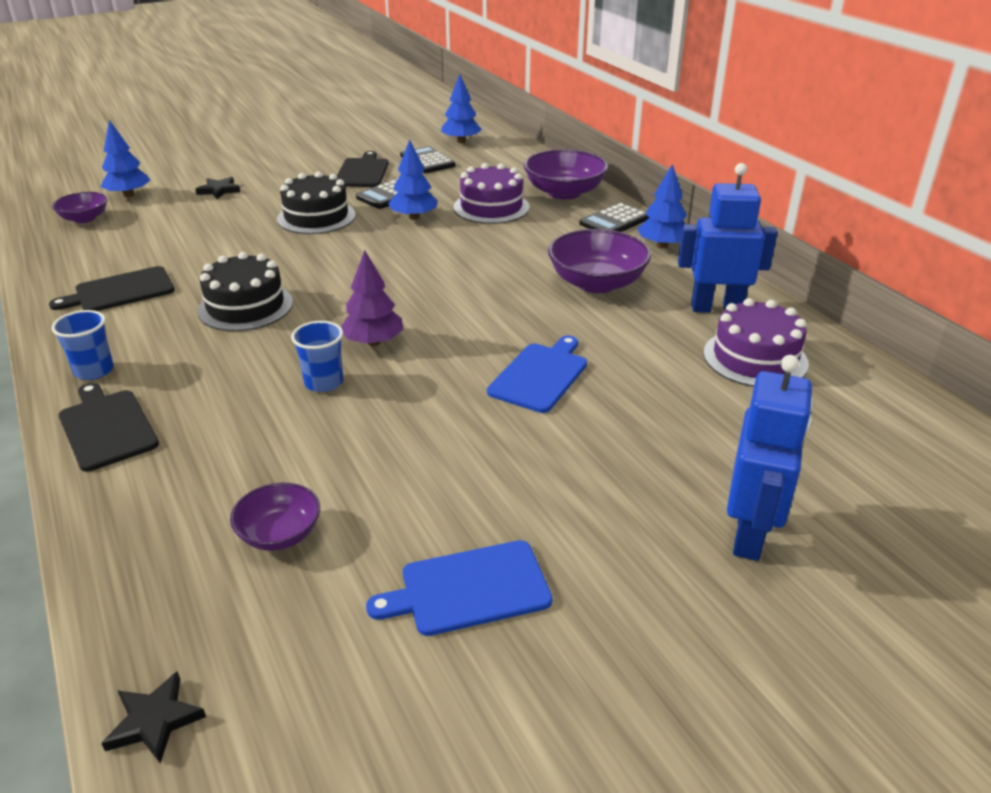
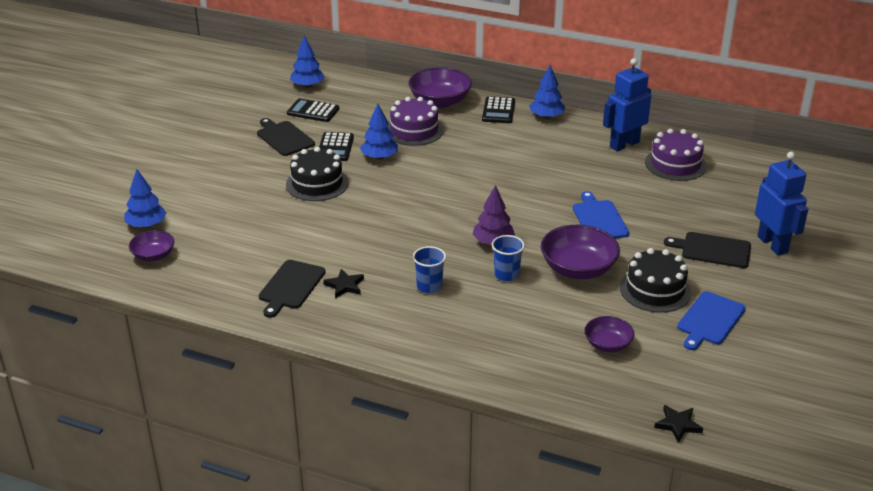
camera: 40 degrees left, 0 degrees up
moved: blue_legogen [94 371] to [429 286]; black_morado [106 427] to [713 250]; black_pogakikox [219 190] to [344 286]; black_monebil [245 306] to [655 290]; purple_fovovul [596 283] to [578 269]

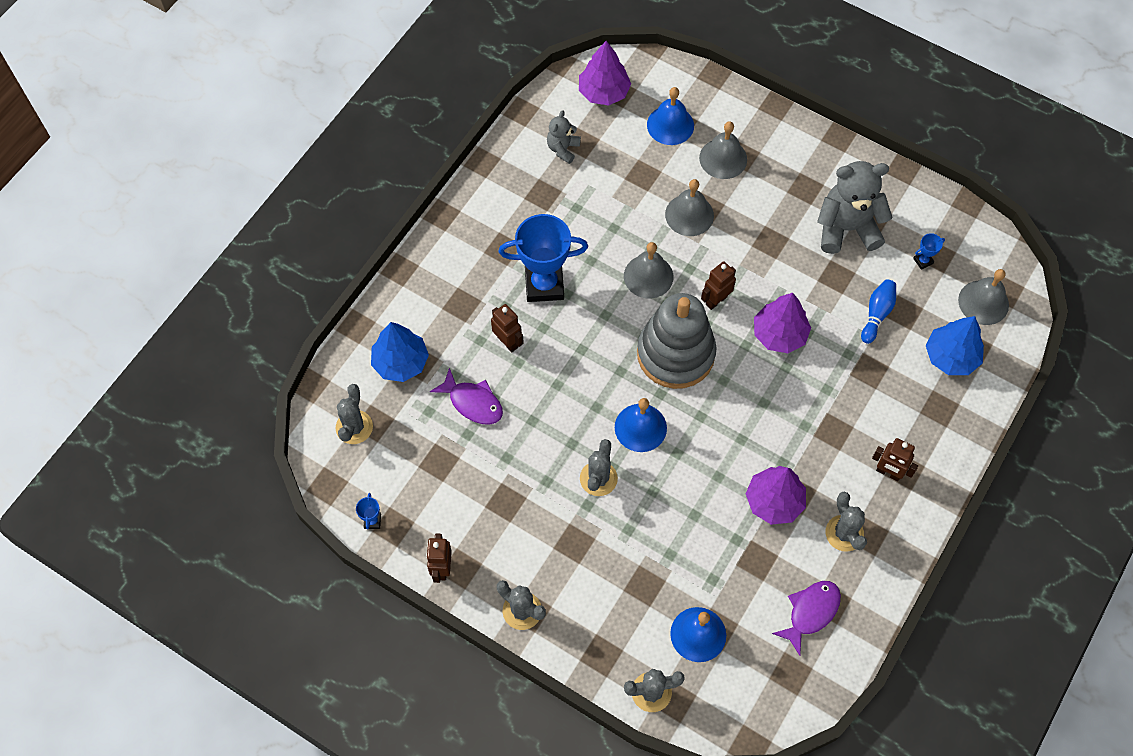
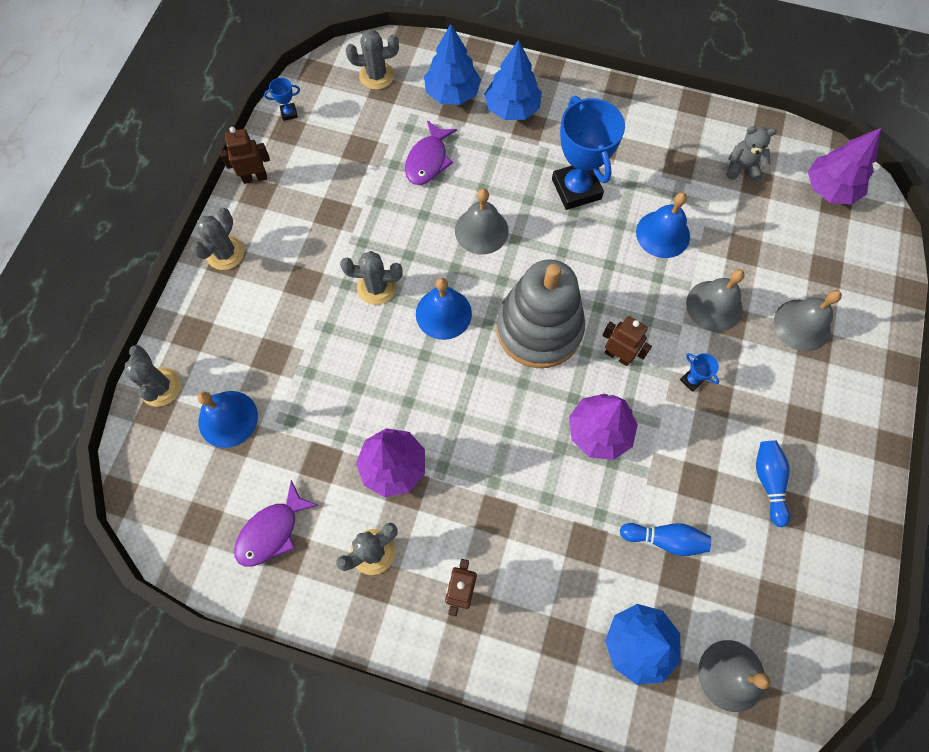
camera: 75 degrees right, 5 degrees up
removed: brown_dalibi [508 342]
added: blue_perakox [512 108]
moved: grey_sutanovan [648 276] to [481 230]; blue_sutanovan [670 125] to [662 234]; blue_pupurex [923 261] to [691 380]
replaced: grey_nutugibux [846 228] to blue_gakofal [768 481]
turned: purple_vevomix [810 612] = [272 531] 105 degrees clockwise

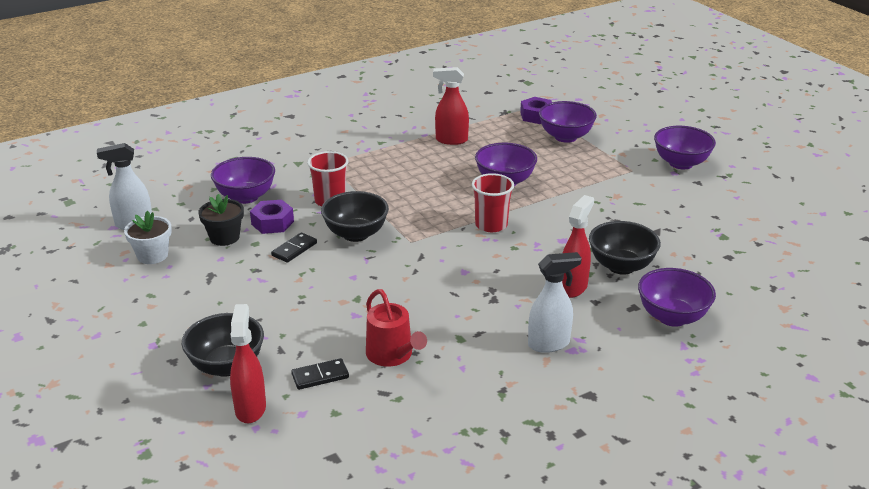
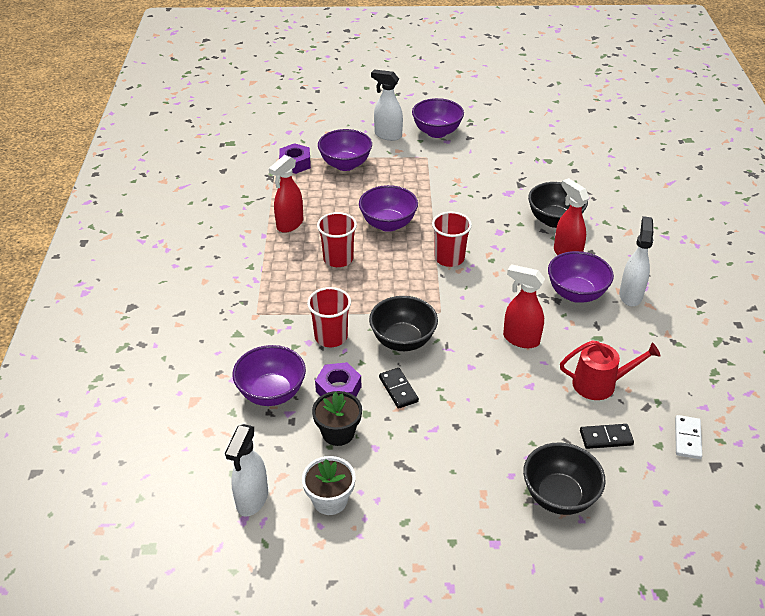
camera: 60 degrees left, 10 degrees up
added: red_legogen [338 259]; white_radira [387 135]; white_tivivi [687 438]
moved: red_radira [250 408] to [520 339]; purple_fovovul [672 317] to [576 293]
turned: black_tivivi [320 376] = [606 438] 75 degrees clockwise

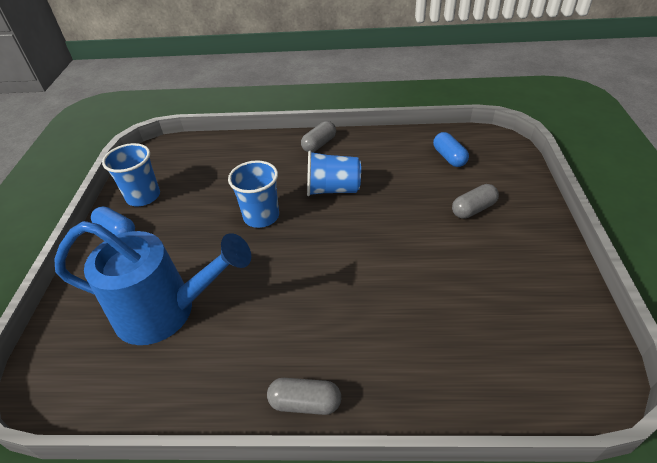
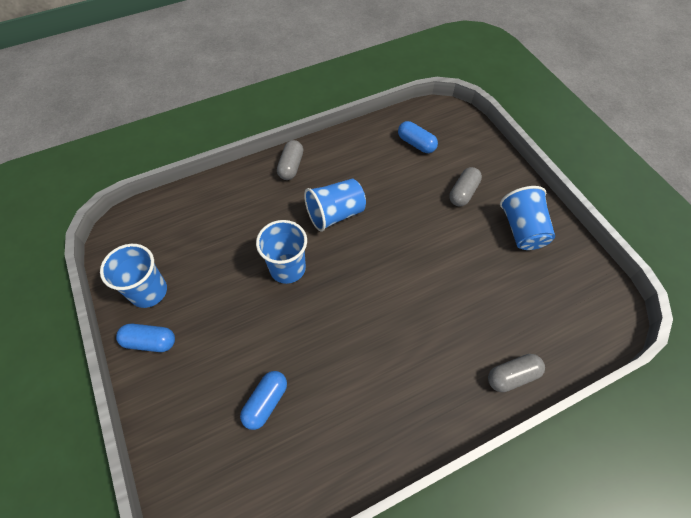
camera: 30 degrees left, 15 degrees up
added: blue_legogen [522 229]
moved: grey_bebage [305 403] to [512 376]
replaced: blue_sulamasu [166 311] to blue_bebage [266 402]

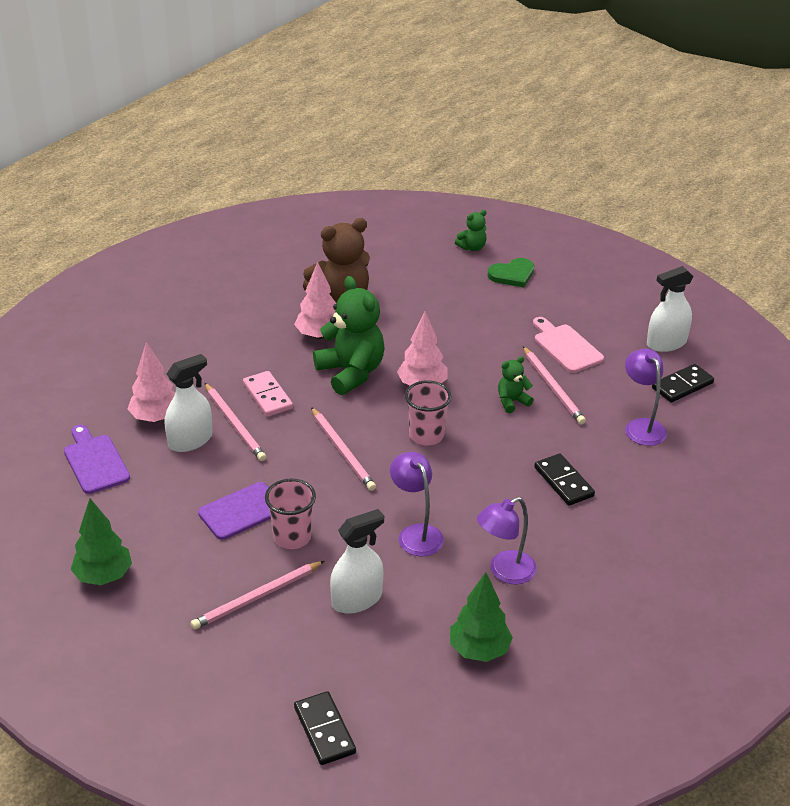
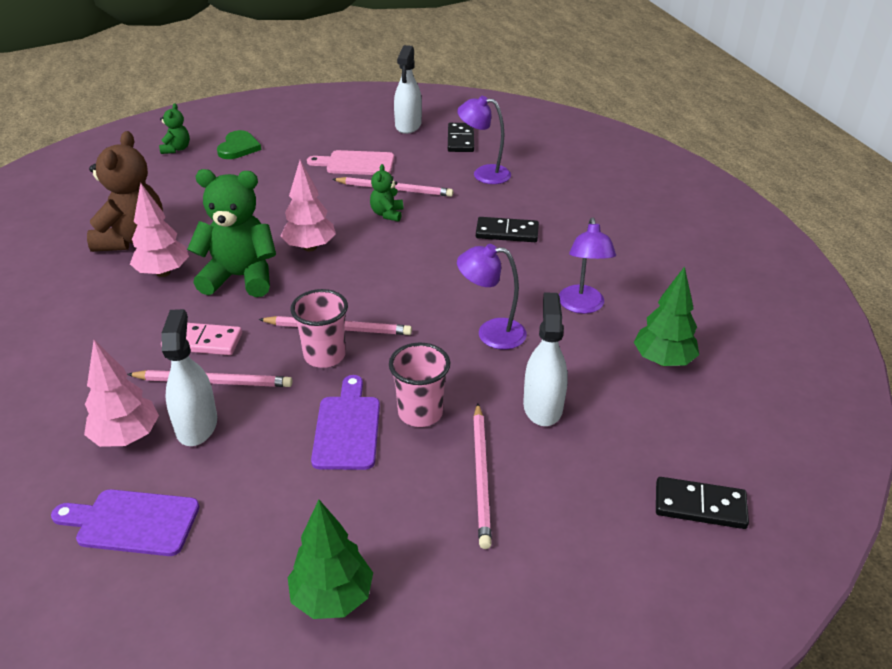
camera: 55 degrees left, 0 degrees up
moved: pink_legogen [426 436] to [324 356]

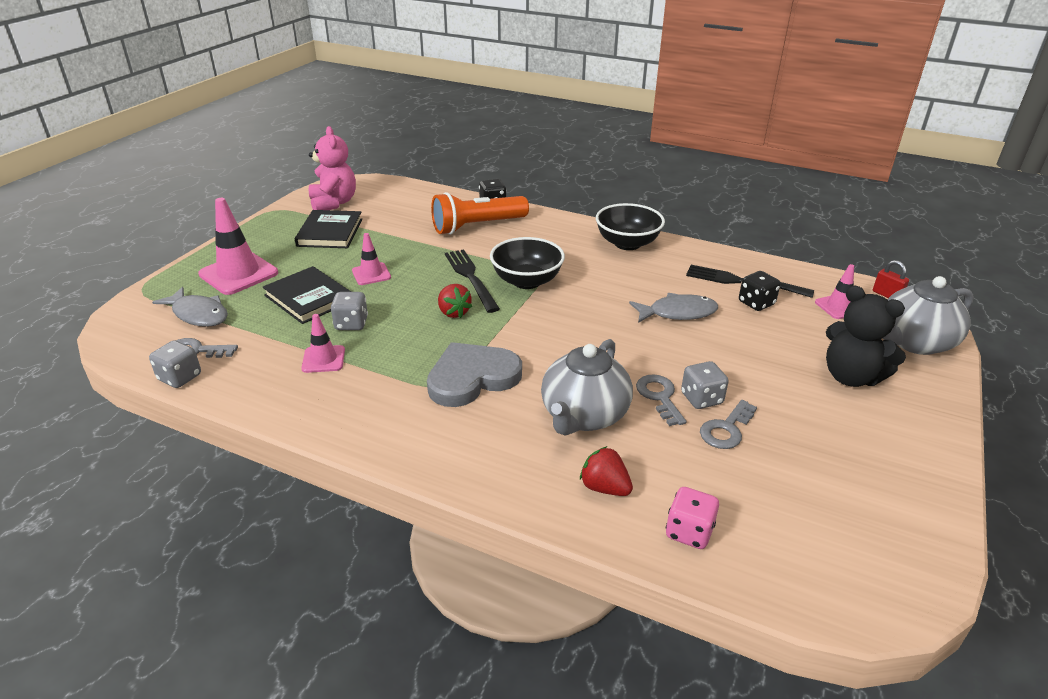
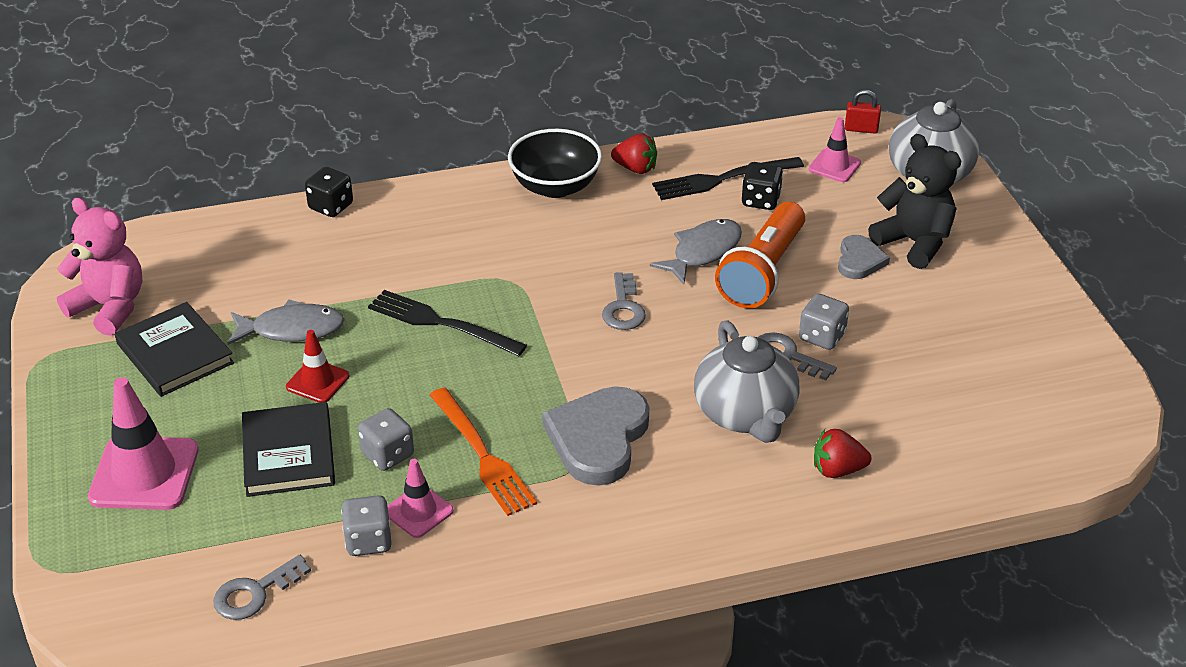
camera: 40 degrees left, 5 degrees up
removed: black_fovovul [527 281]; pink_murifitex [689 532]
added: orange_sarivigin [483 456]; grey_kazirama [859 260]
moved: grey_murifitex [180 377] to [368 541]; grey_vevomix [198 314] to [292 329]; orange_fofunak [477 226] to [763 272]; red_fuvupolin [453 312] to [635 168]; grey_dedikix [726 429] to [623 308]
recoloured: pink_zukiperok [371 274] to red_zukiperok [317 381]
turned: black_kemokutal [308 298] = [288 453] 75 degrees clockwise; black_nutugibux [851 377] = [914 242] 135 degrees counterclockwise

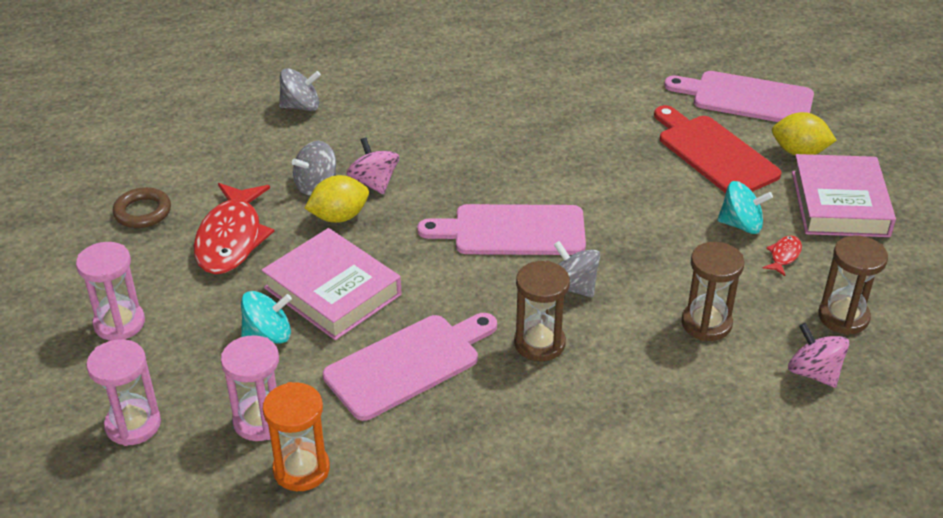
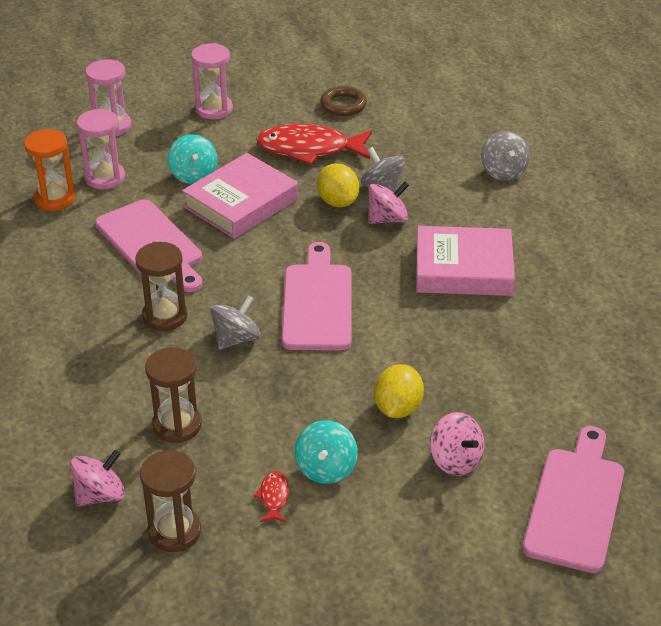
camera: 90 degrees right, 0 degrees up
moved: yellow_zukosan [799 152] to [397 408]; pink_kemokutal [840 204] to [463 269]
replaced: red_morado [714 153] to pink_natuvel [455 460]
turned: red_vevomix [784 255] = [274 497] 120 degrees counterclockwise

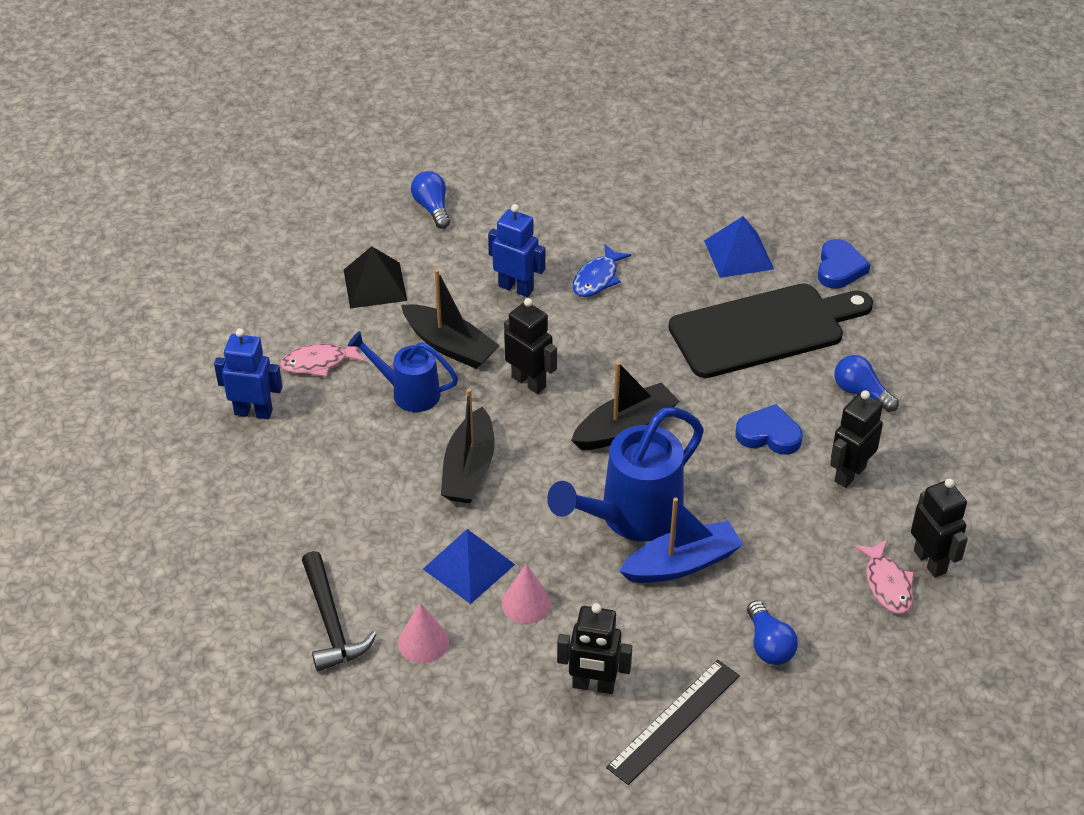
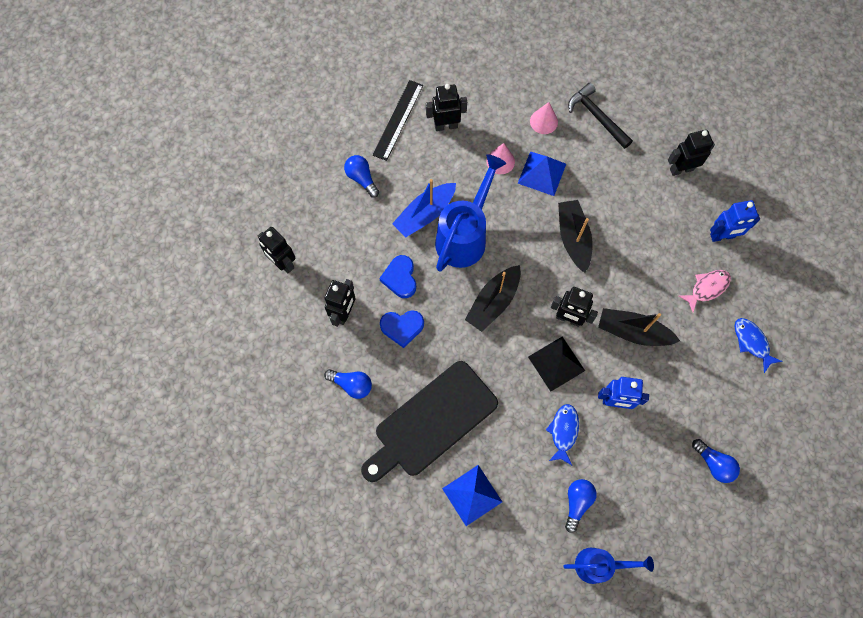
camera: 160 degrees right, 25 degrees up
removed: pink_vevomix [887 584]
added: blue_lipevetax [577 503]; black_dalibi [681 169]; blue_vevomix [752 342]
moved: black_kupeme [375 285] to [556 363]; blue_sulamasu [409 393] to [598 565]; blue_kazirama [839 268] to [400 278]

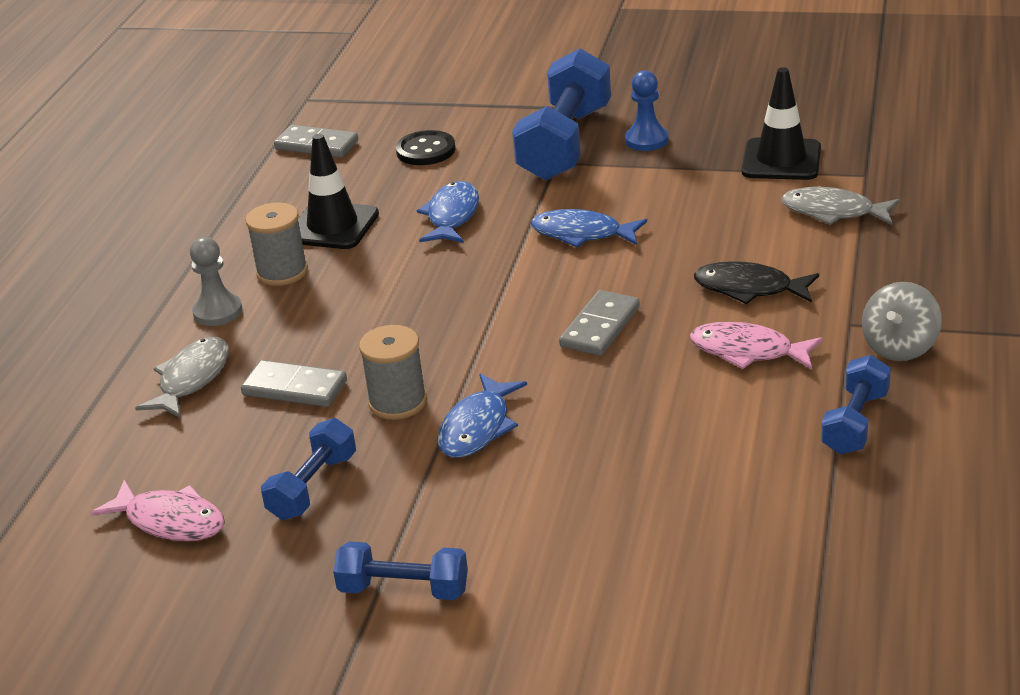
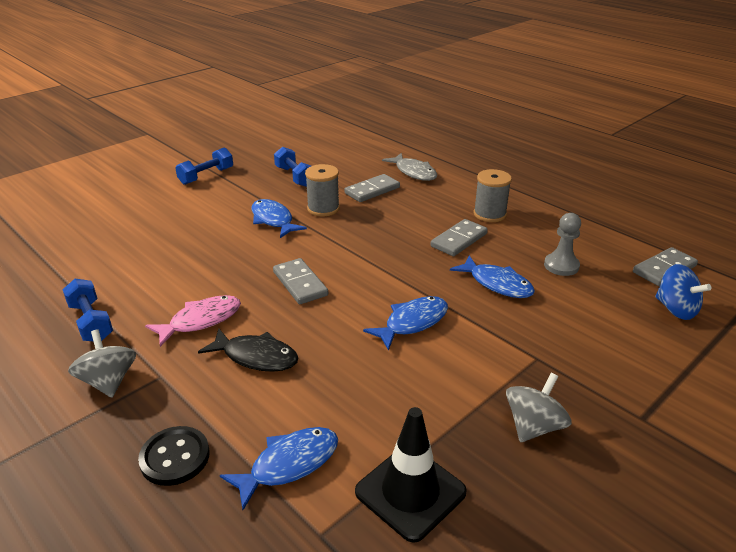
camera: 120 degrees right, 0 degrees up
removed: pink_vevomix [170 521]; black_zukiperok [332 226]; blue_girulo [565 143]
added: grey_tivivi [459 240]; blue_natuvel [676 309]
moved: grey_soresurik [218 312] to [561 266]; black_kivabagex [426 150] to [175 457]
replaced: blue_soresurik [646 140] to grey_natuvel [534 426]
recoloured: grey_vevomix [833 212] to blue_vevomix [289 464]
turned: black_vevomix [749 288] = [256 357] 60 degrees clockwise

